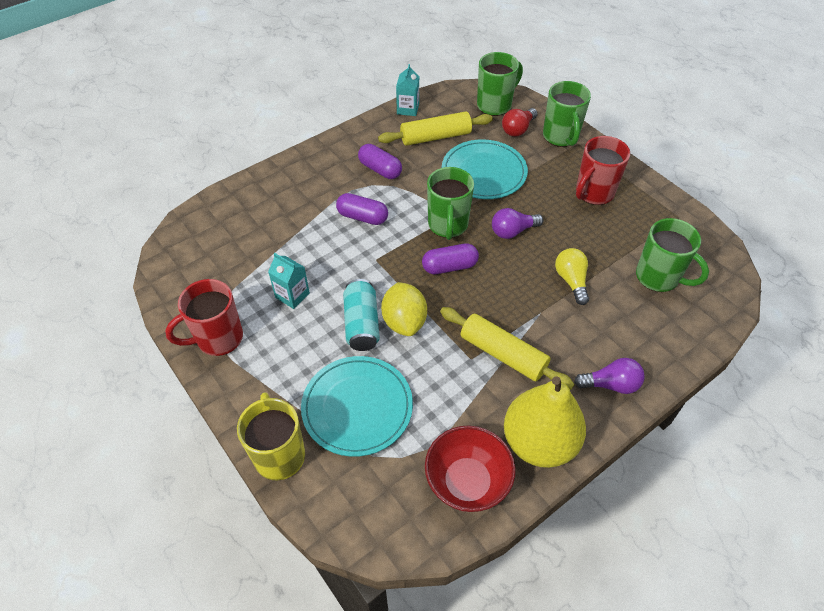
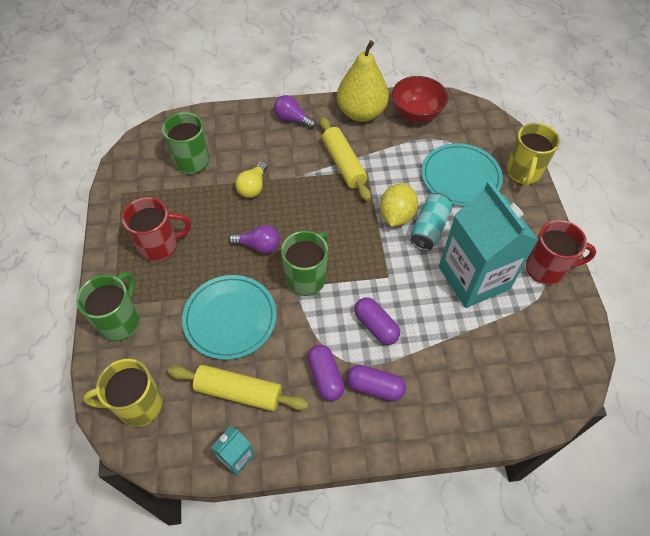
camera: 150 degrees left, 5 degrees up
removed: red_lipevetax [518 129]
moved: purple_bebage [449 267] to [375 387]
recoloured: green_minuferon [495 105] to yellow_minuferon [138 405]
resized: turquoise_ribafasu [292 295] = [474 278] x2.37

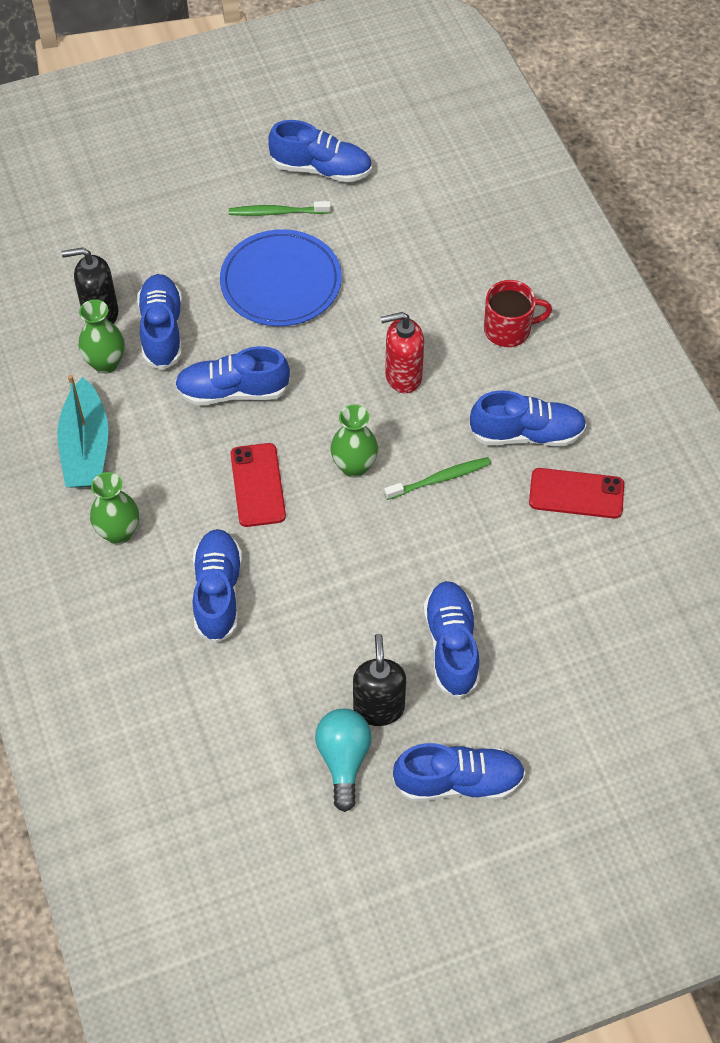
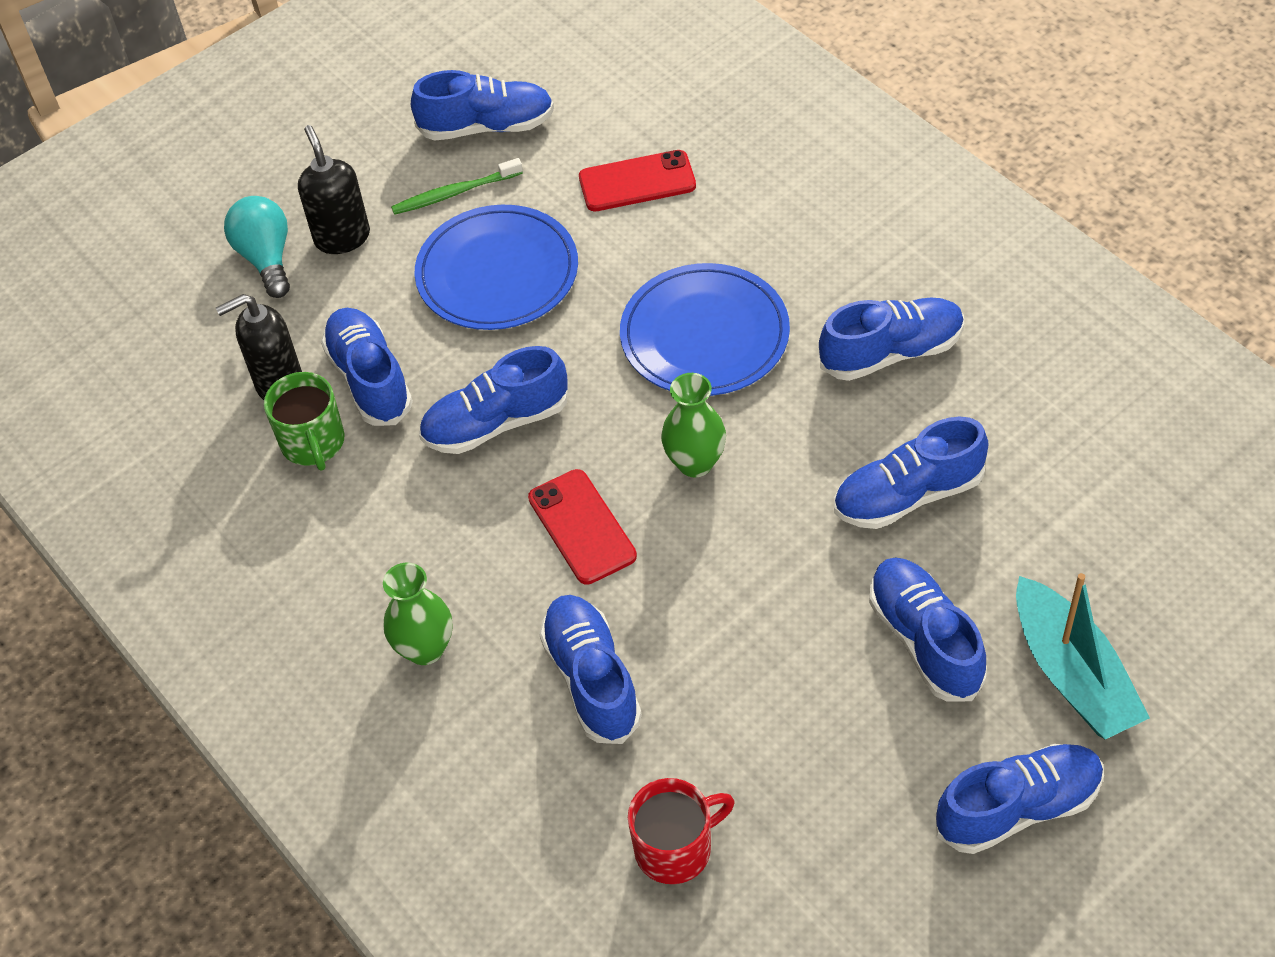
camera: 15 degrees left, 5 degrees down
removed: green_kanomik [440 479]
added: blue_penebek [907 495]
moved: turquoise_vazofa [86 447] to [1072 674]; turquoise_lipevetax [343 759] to [266 258]; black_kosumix [378 708] to [342 237]; red_minuferon [508 329] to [675 848]; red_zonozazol [576 494] to [637 182]
replaced: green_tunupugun [105 363] to green_minuferon [313 443]; red_kosumix [403 376] to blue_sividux [704 335]

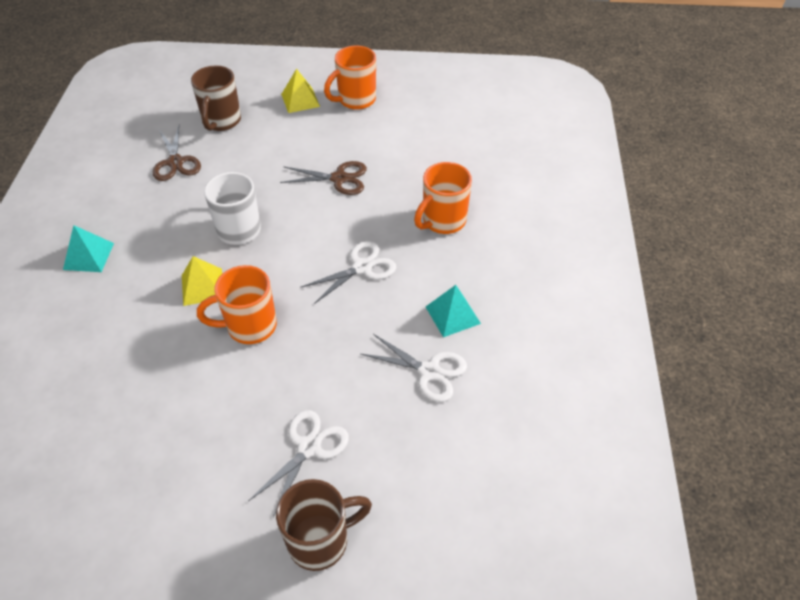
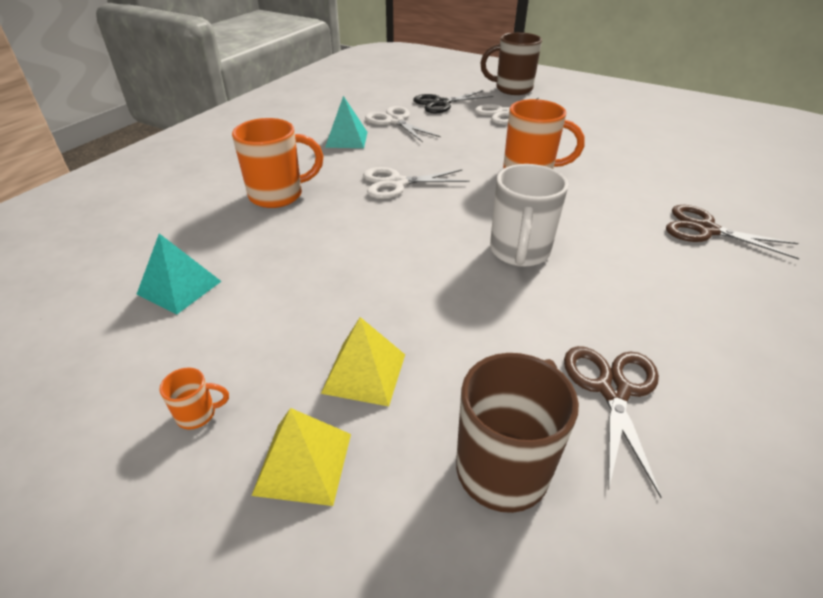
camera: 155 degrees left, 10 degrees down
added: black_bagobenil [441 103]
moved: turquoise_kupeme [88 256] to [179 287]; yellow_kupeme [203 286] to [364 373]; brown_bagobenil [339 178] to [706 230]
resized: orange_minuferon [355 100] = [198 414] x0.44

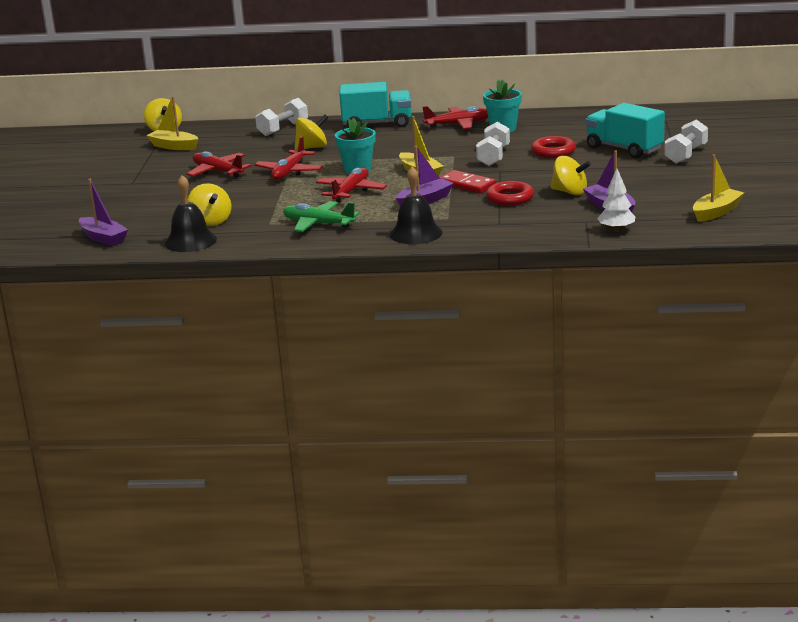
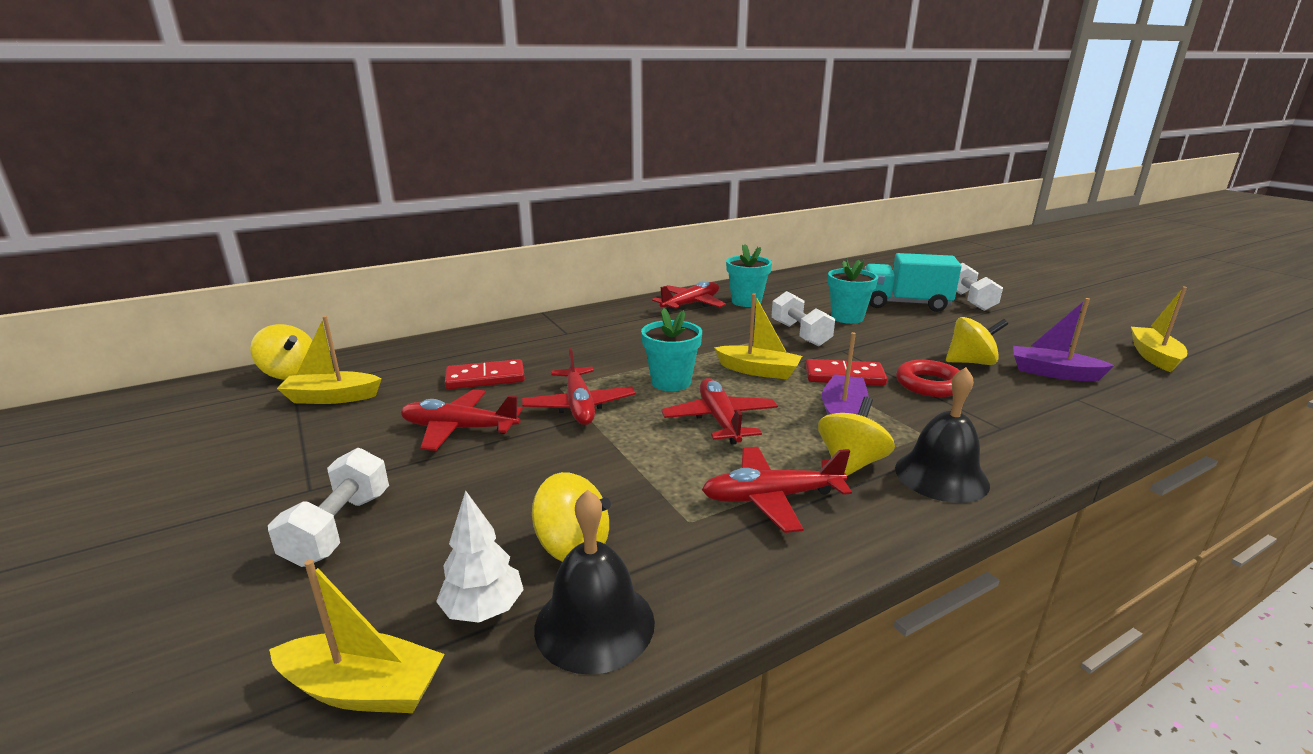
camera: 35 degrees left, 0 degrees up
removed: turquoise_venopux [377 124]
added: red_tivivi [485 378]
moved: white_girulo [283 129] to [339 528]; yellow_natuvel [312 148] to [851 463]; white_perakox [616 230] to [483 610]
replaced: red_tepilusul [553 151] to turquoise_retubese [847 318]
recoloured: purple_vazofa [103 238] to yellow_vazofa [363 689]; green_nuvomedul [318 224] to red_nuvomedul [771 497]

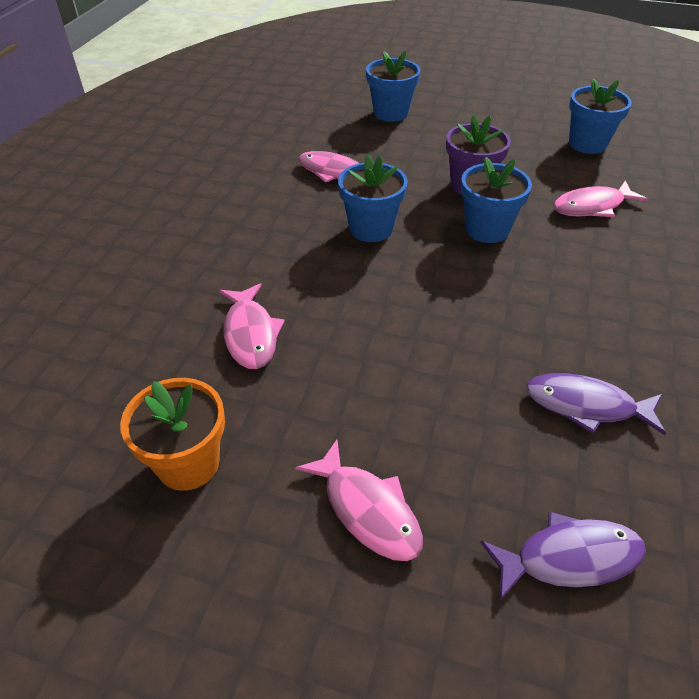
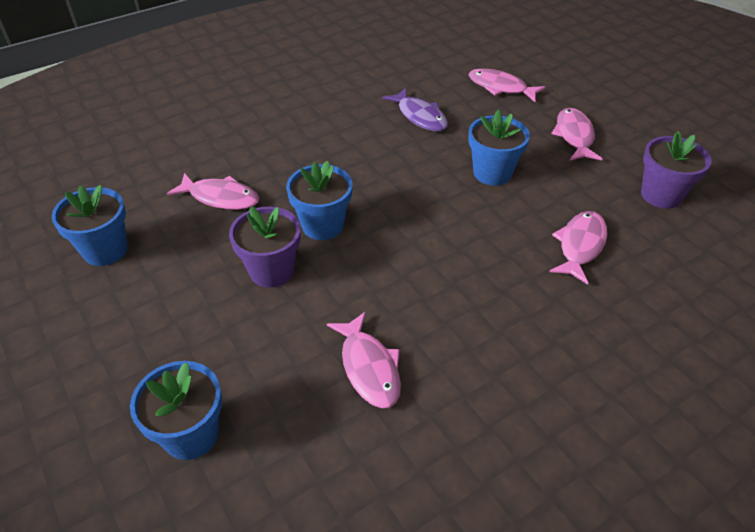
camera: 140 degrees left, 0 degrees up
moved: blue_retubese [371 228] to [492 173]
recoloured: orange_retubese [188 463] to purple_retubese [661 195]; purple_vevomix [569 558] to pink_vevomix [501 87]

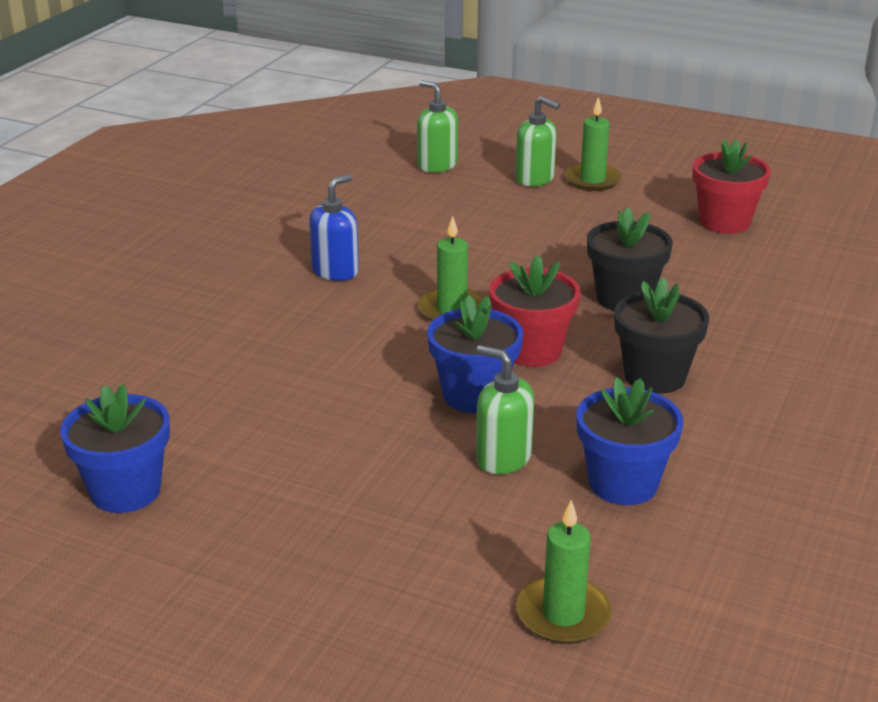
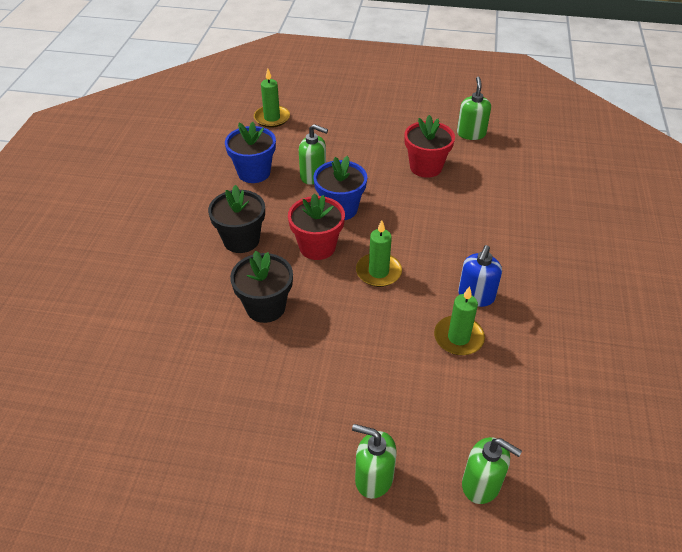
camera: 165 degrees right, 15 degrees up
moved: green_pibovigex [592 180] to [458 338]; red_retubese [724 222] to [426 167]
replaced: blue_retubese [125 491] to green_kosumix [471 133]

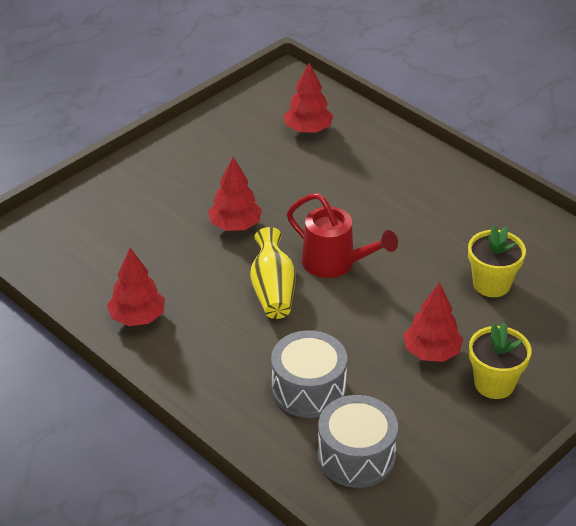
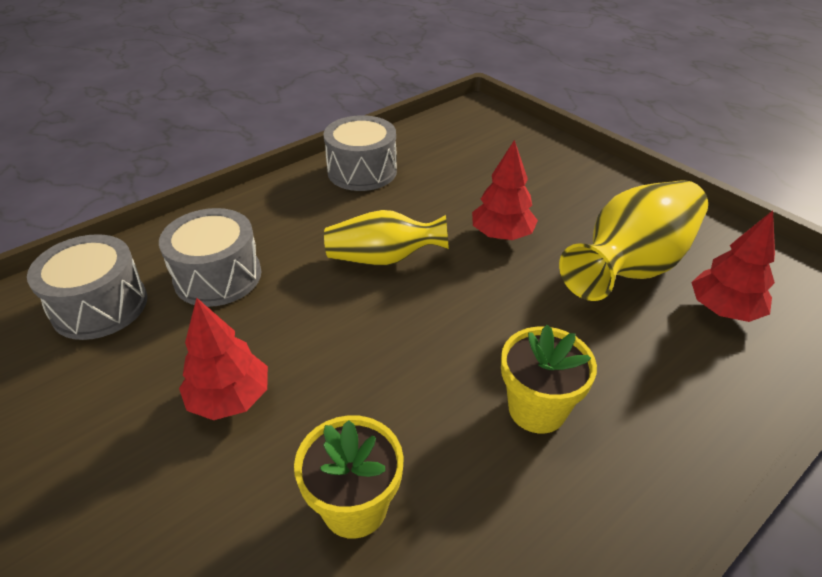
camera: 95 degrees right, 0 degrees up
removed: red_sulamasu [335 263]
added: yellow_tunupugun [631 266]
moved: yellow_retubese [494 384] to [537 409]
replaced: red_perakox [137 317] to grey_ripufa [362 171]

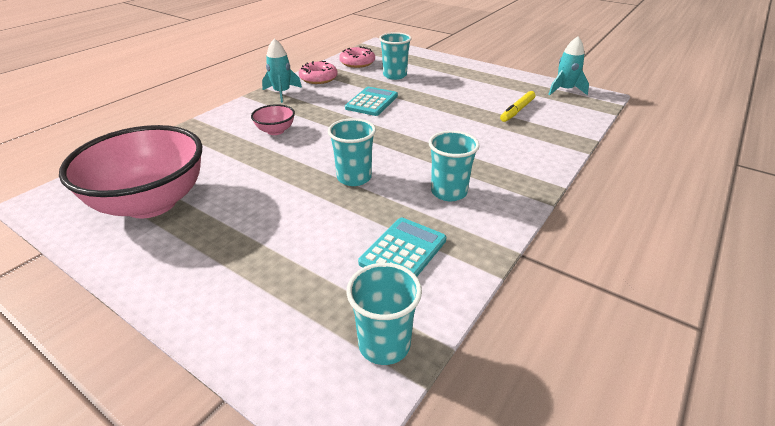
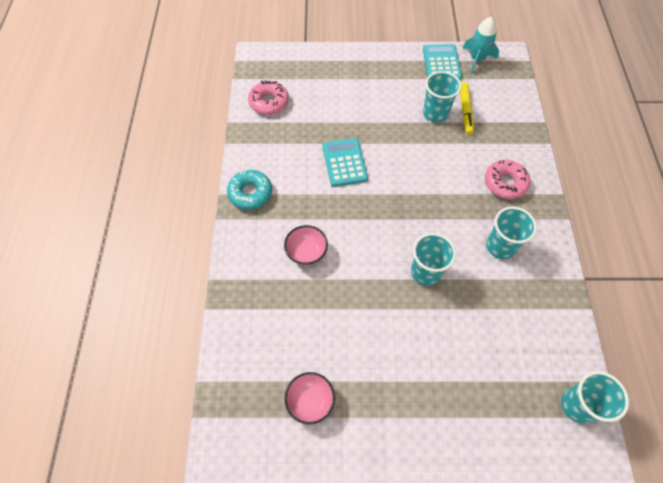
camera: 35 degrees left, 25 degrees up
moved: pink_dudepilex [318 78] to [505 183]; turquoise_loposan [403 251] to [441 63]; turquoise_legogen [395 75] to [435 113]
replaced: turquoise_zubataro [282 93] to turquoise_dudepilex [250 193]
resized: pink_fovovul [151 203] = [310 401] x0.43

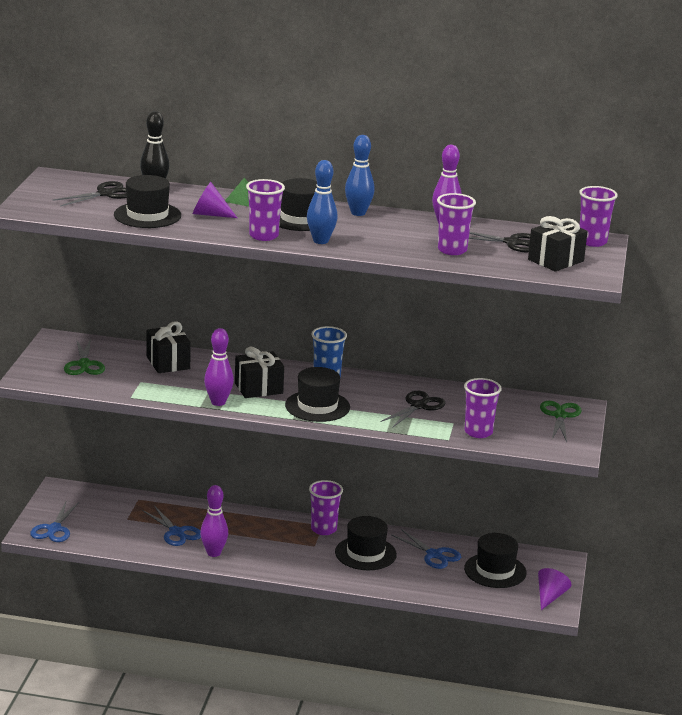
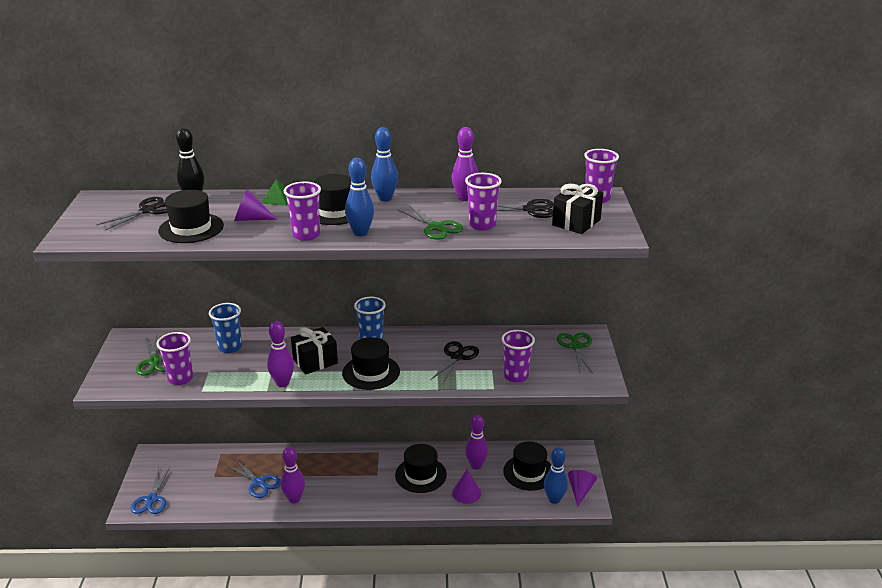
camera: 10 degrees left, 5 degrees up
added: green_bagobenil [436 227]; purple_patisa [466 493]; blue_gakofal [554 499]
moved: purple_legogen [323 529] to [180 378]
replaced: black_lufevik [168 363] to blue_legogen [230 347]; blue_bagobenil [434 555] to purple_gakofal [476 465]

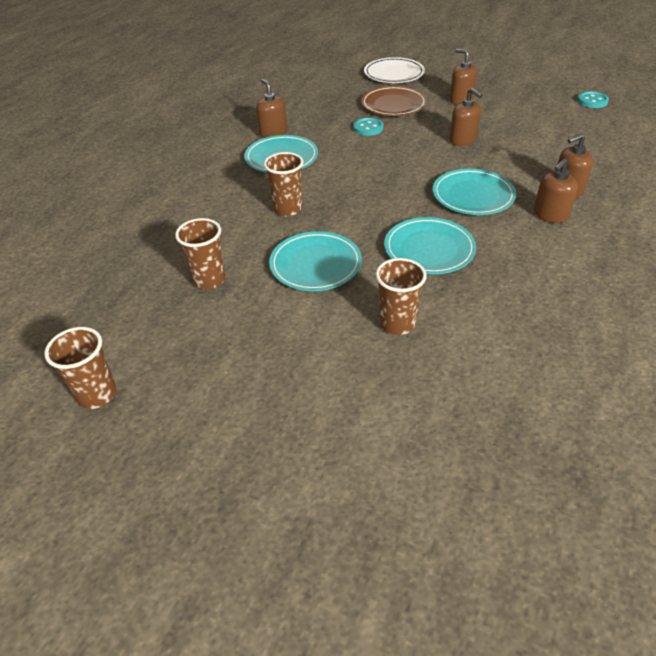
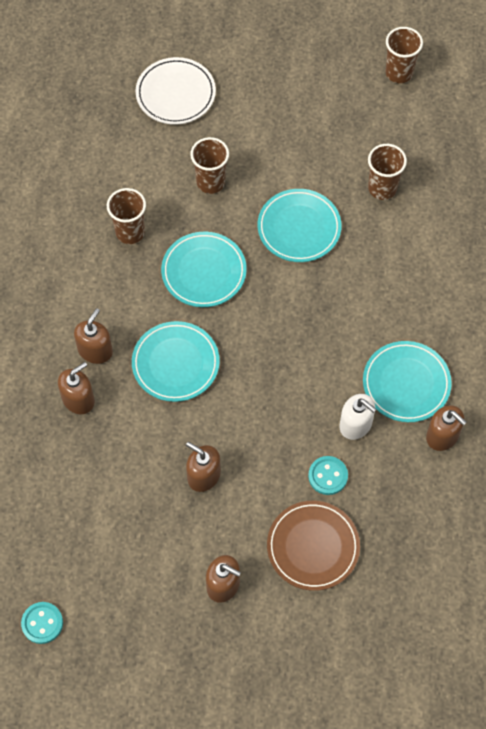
camera: 160 degrees right, 20 degrees up
added: white_kosumix [355 424]
moved: brown_legogen [288 209] to [130 232]; white_sividux [394 74] to [175 94]

